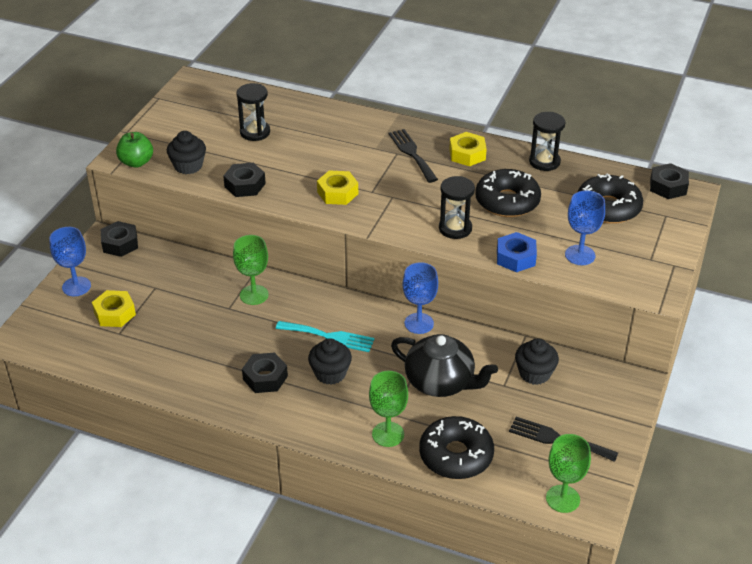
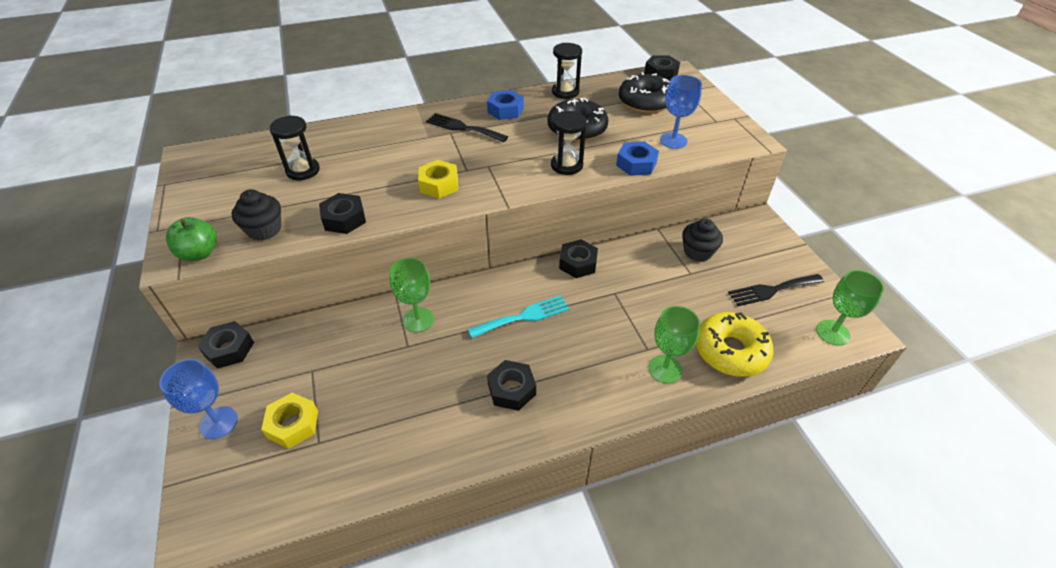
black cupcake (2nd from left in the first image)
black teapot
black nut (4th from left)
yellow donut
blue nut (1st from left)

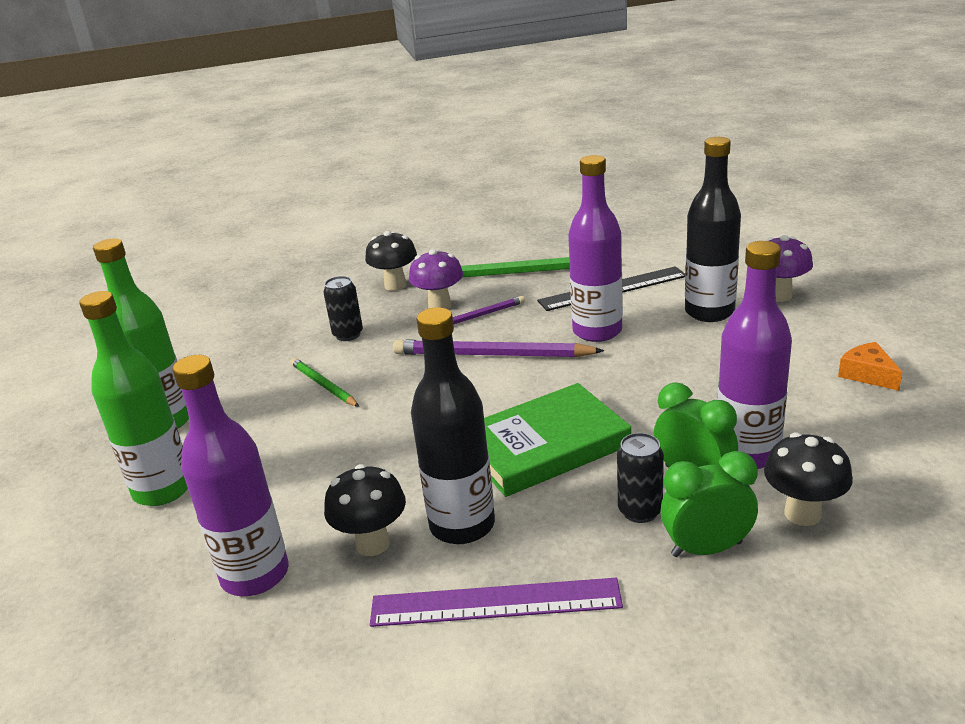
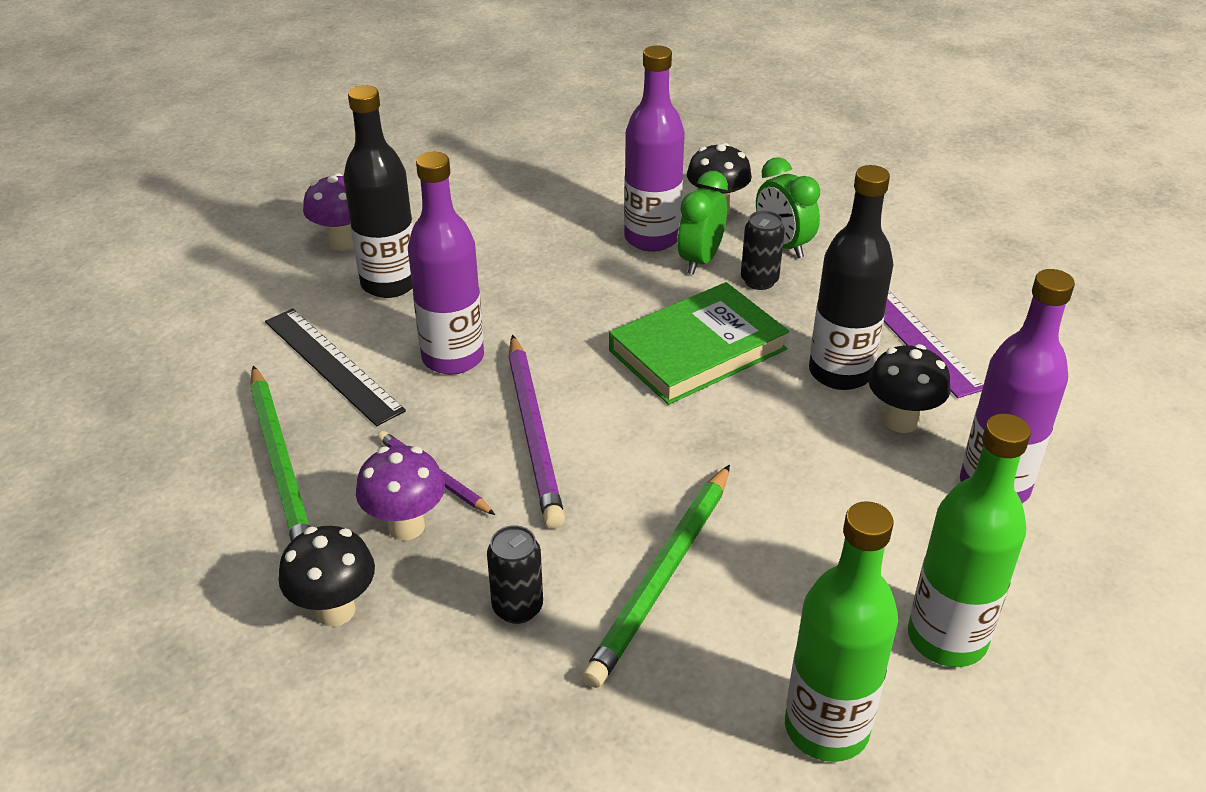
green pencil (2nd from left)
green book
orange cheese

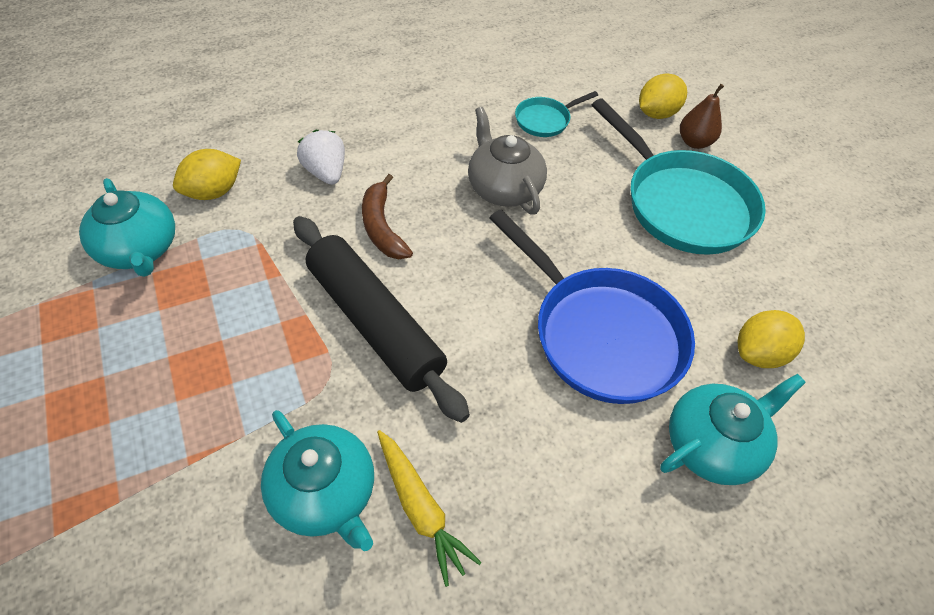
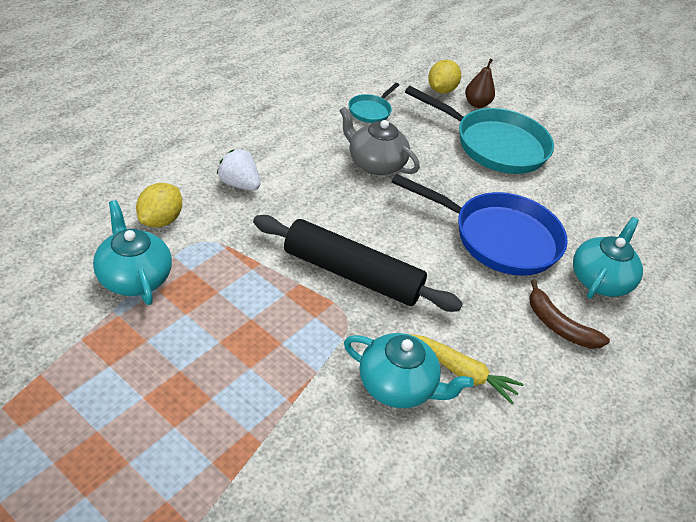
turquoise teapot (1st from left)
brown banana
yellow lemon (3rd from left in the first image)

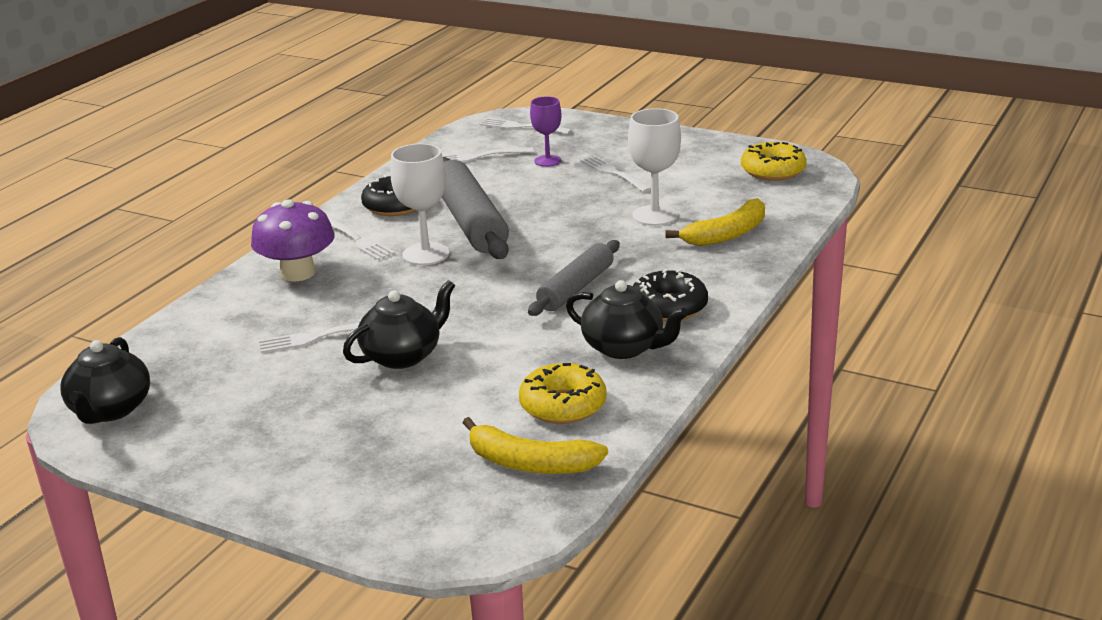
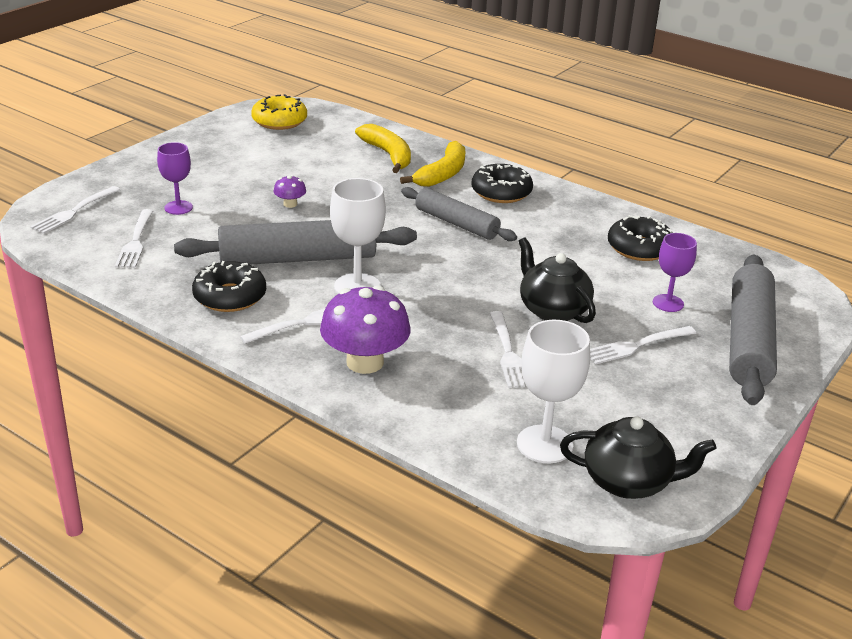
yellow banana (2nd from left)
black donut (3rd from left)
black teapot (3rd from left in the first image)
white fork (5th from left)
white goblet (2nd from left)
purple mushroom (1st from left)
purple goblet (2nd from left)
grey rolling pin (3rd from left)

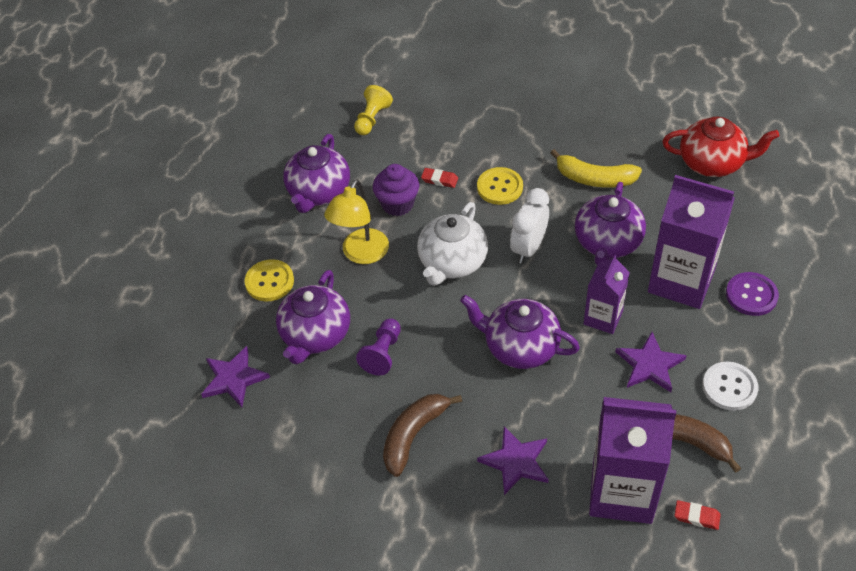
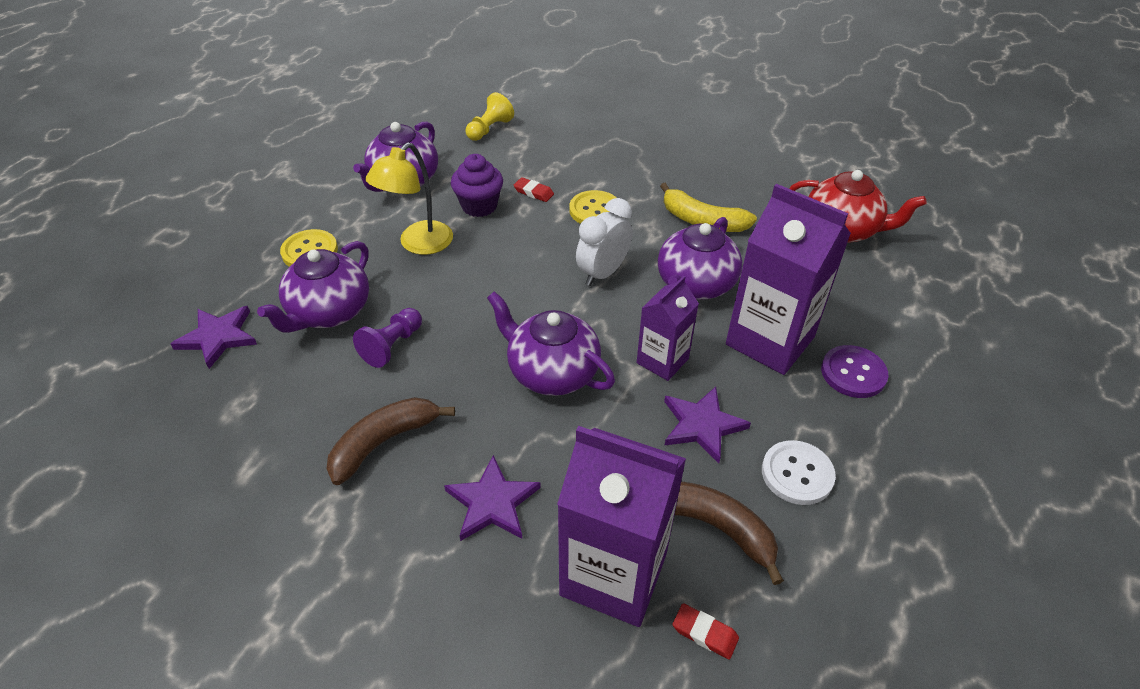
white teapot

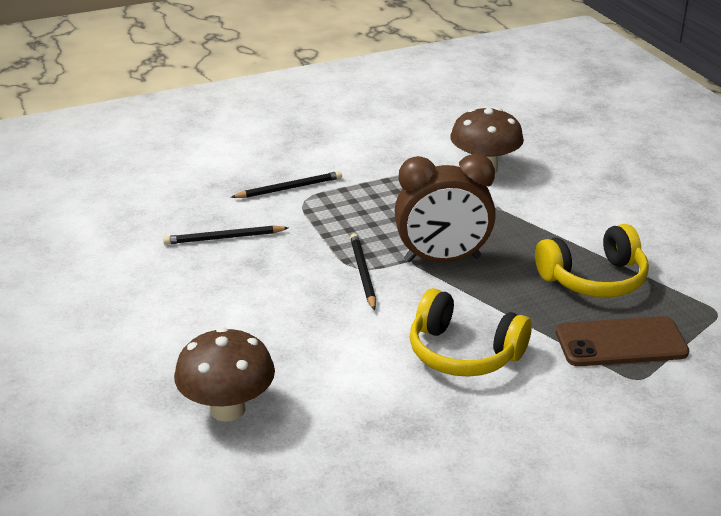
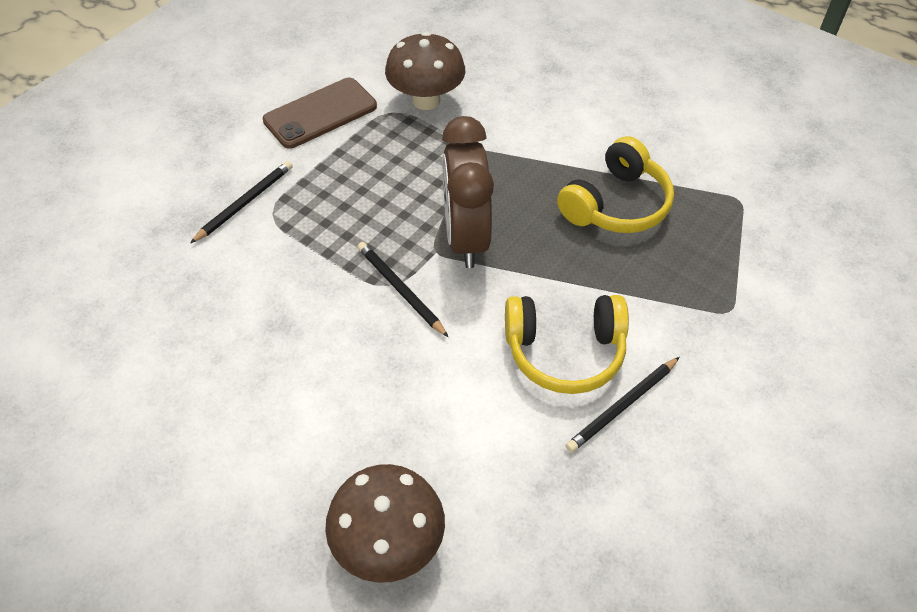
black pencil (3rd from left)
brown clock
brown phone

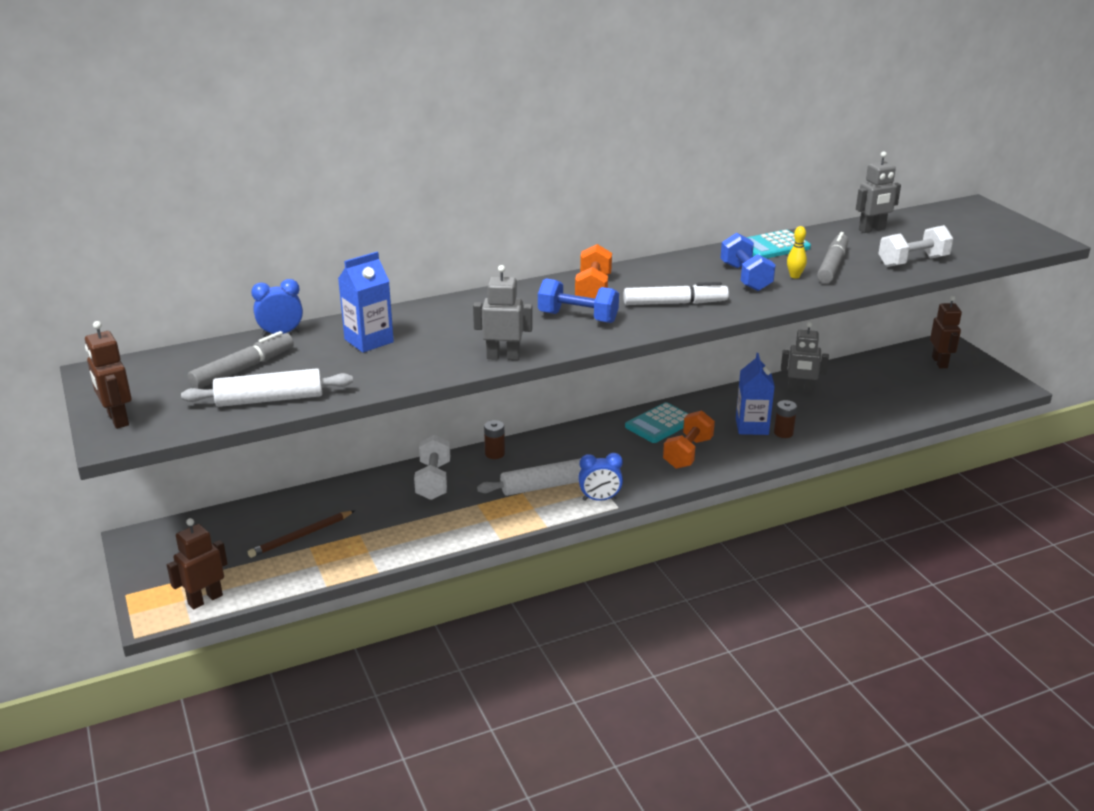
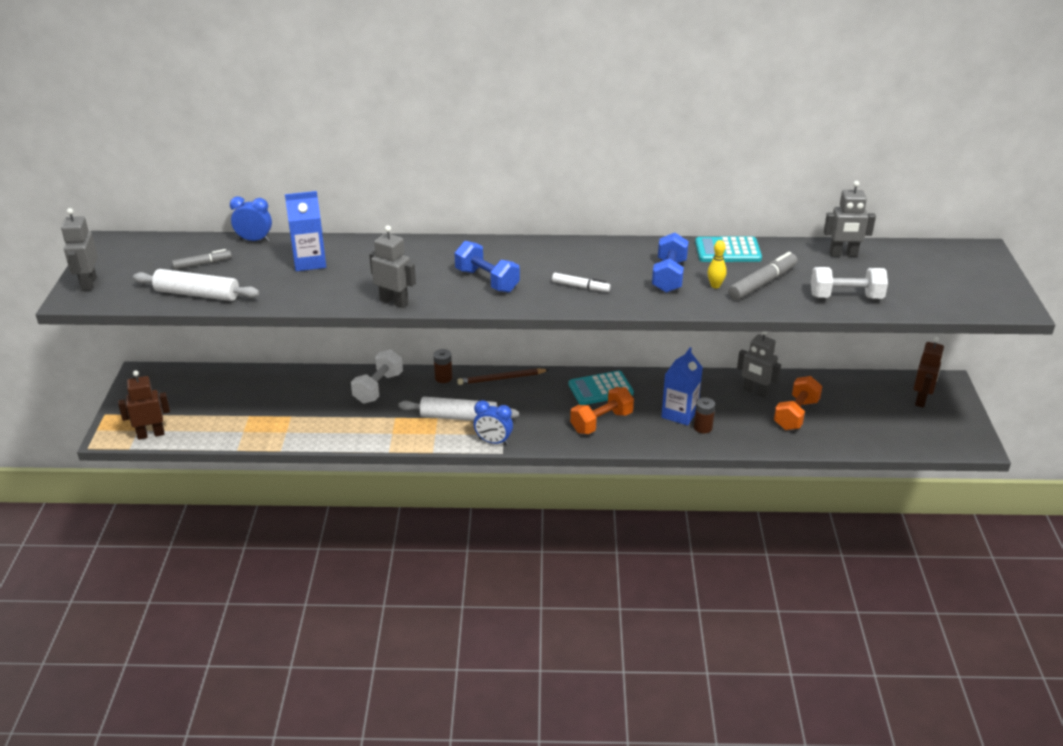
grey robot (1st from left)
grey marker (1st from left)
brown pencil
orange dumbbell (2nd from left)
white marker

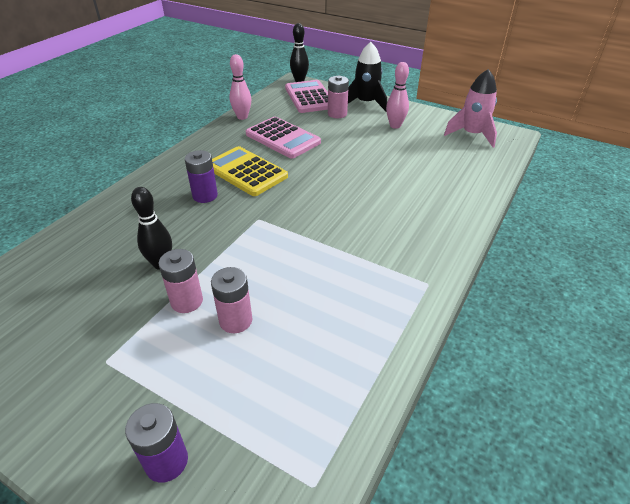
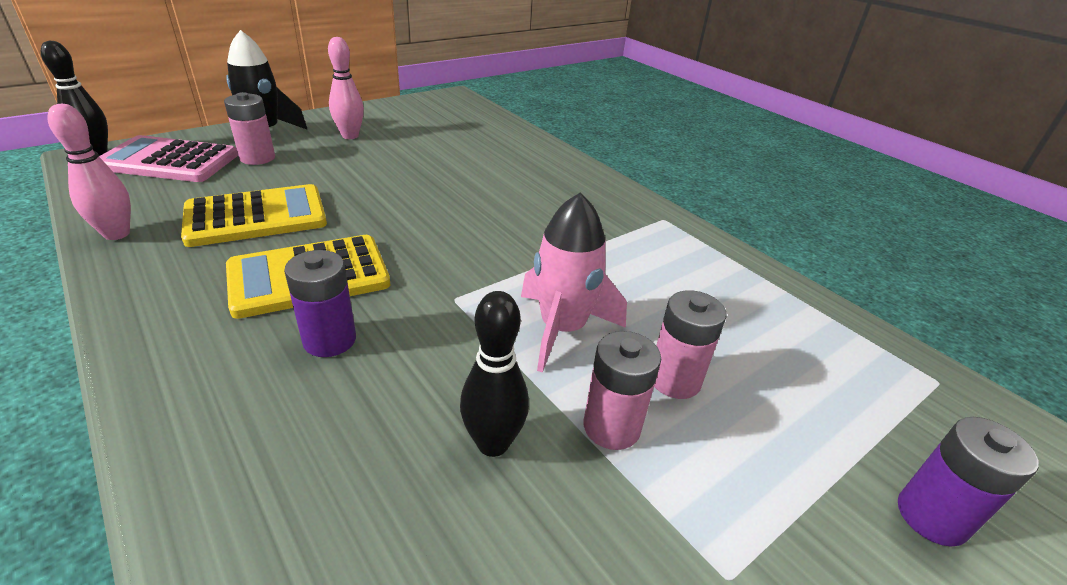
yellow calculator (1st from left)
pink rocket

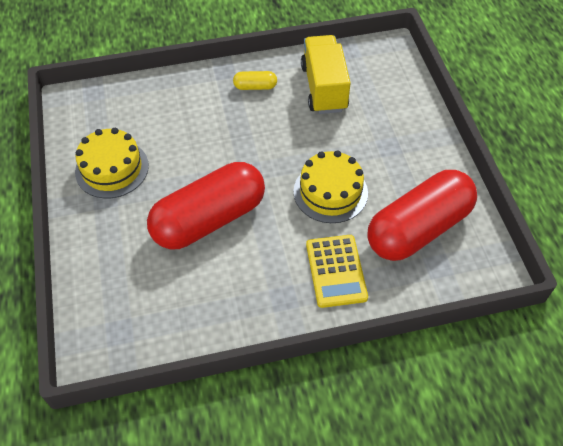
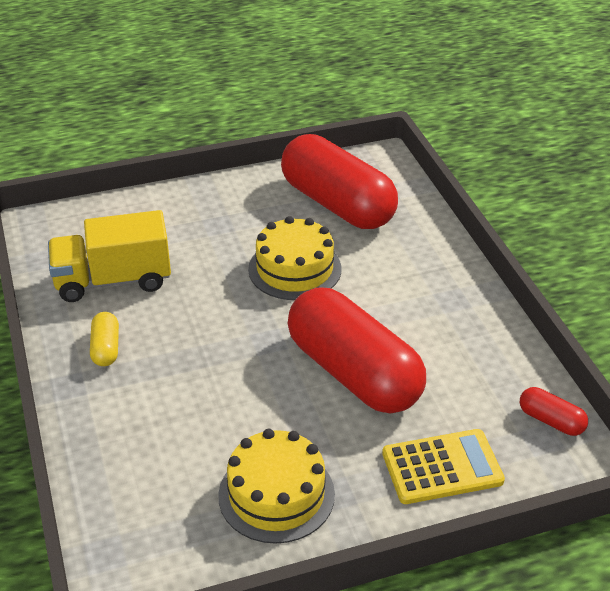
yellow calculator
red capsule (3rd from left)

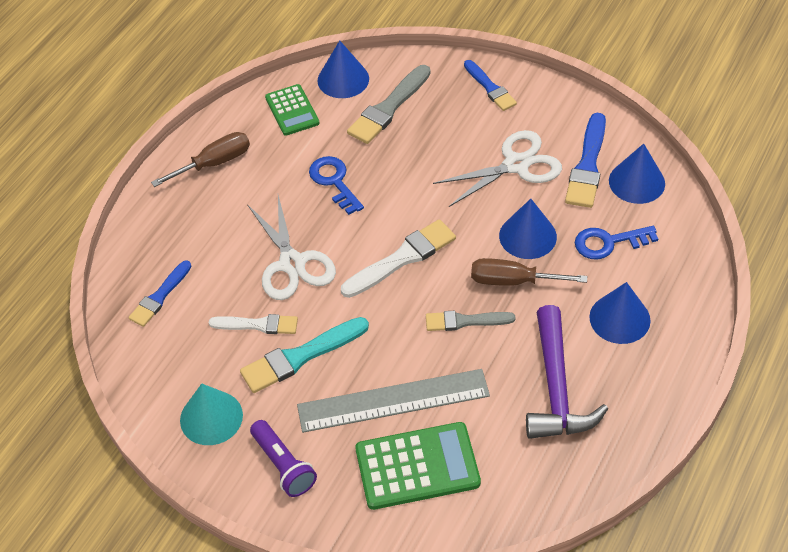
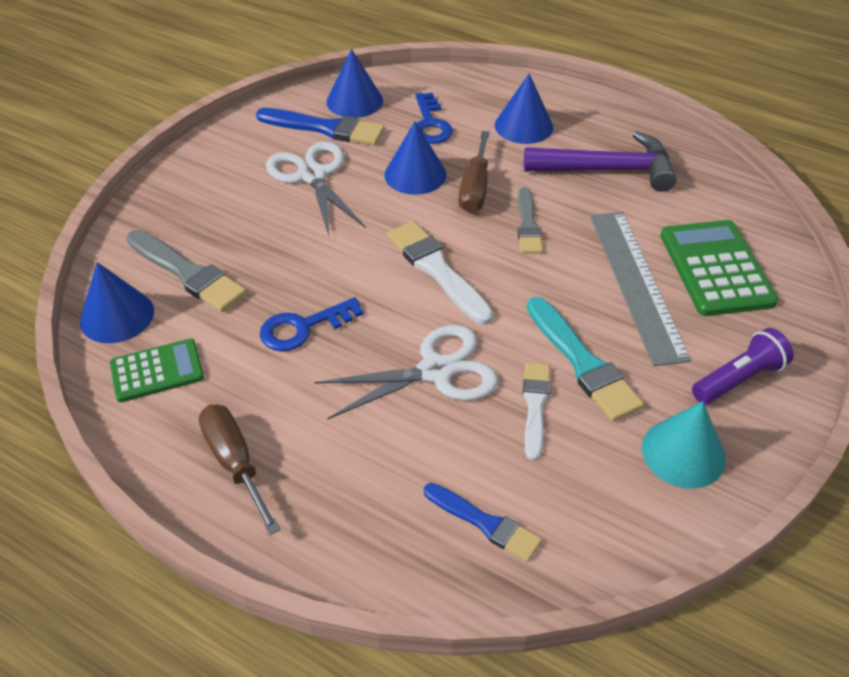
blue brush (2nd from left in the first image)

